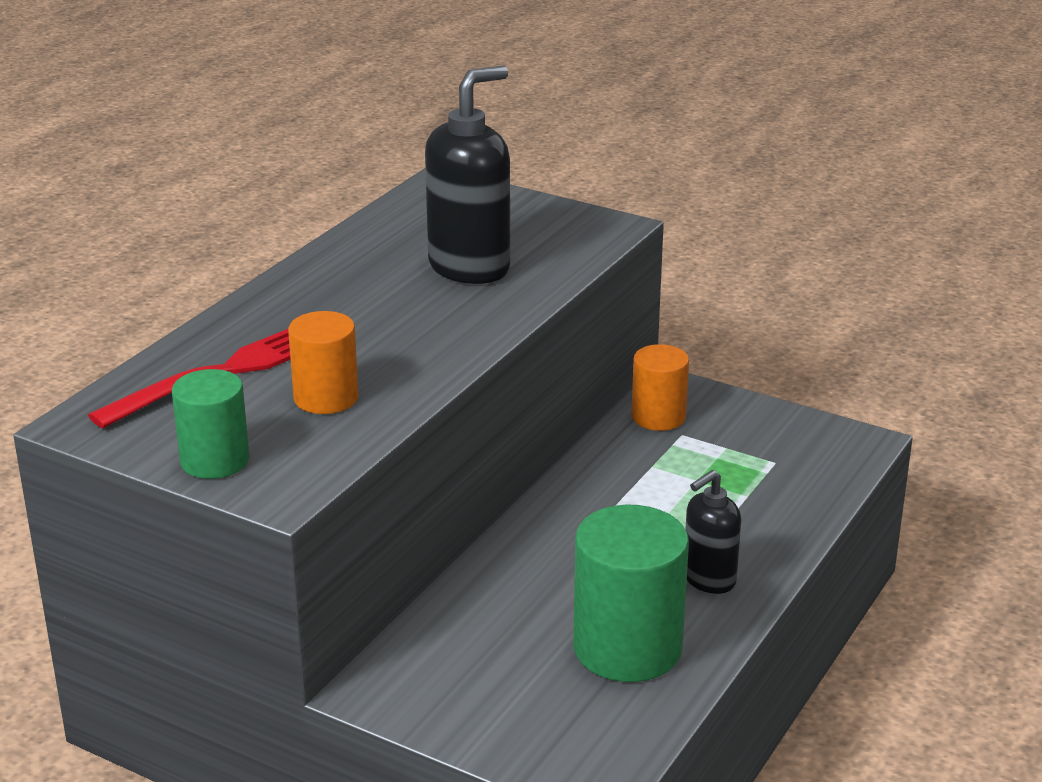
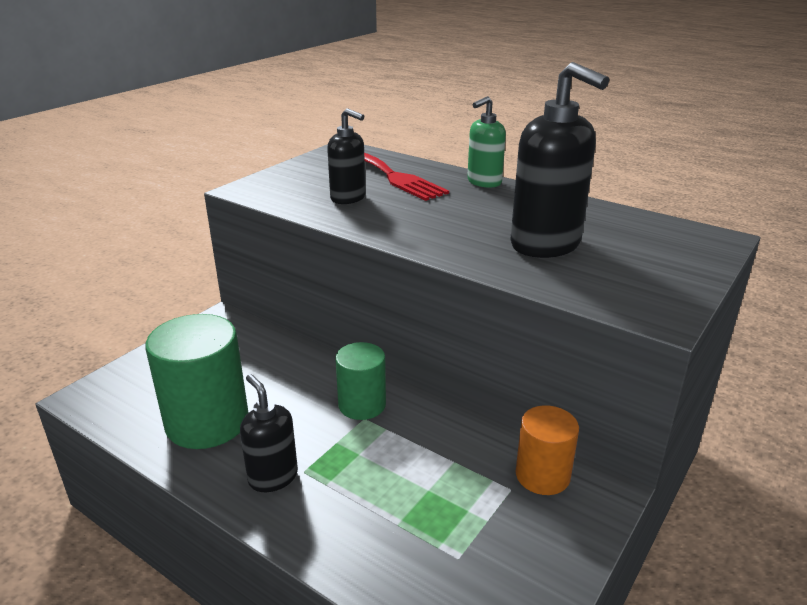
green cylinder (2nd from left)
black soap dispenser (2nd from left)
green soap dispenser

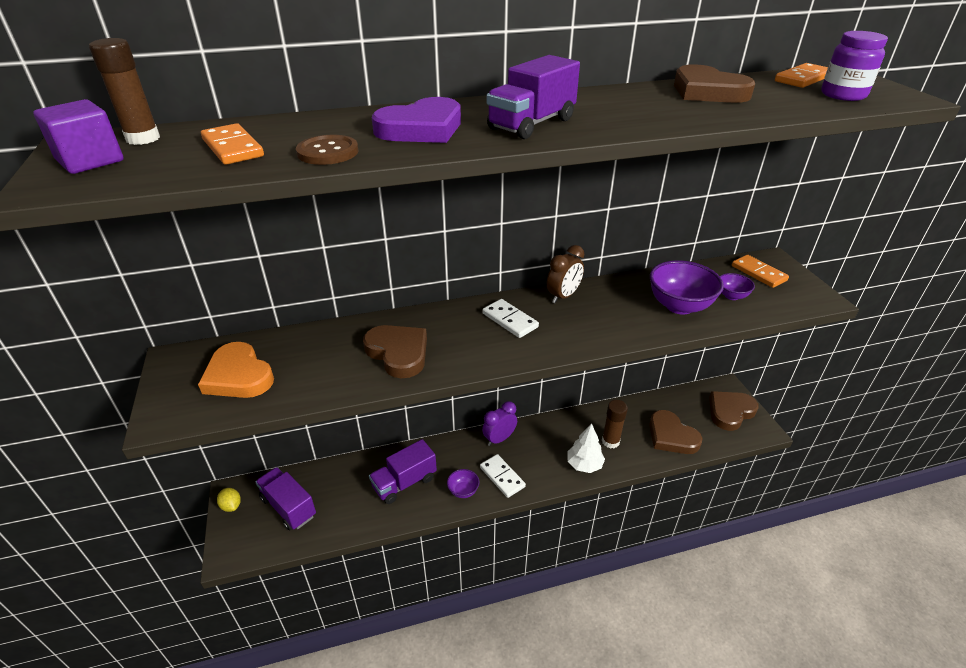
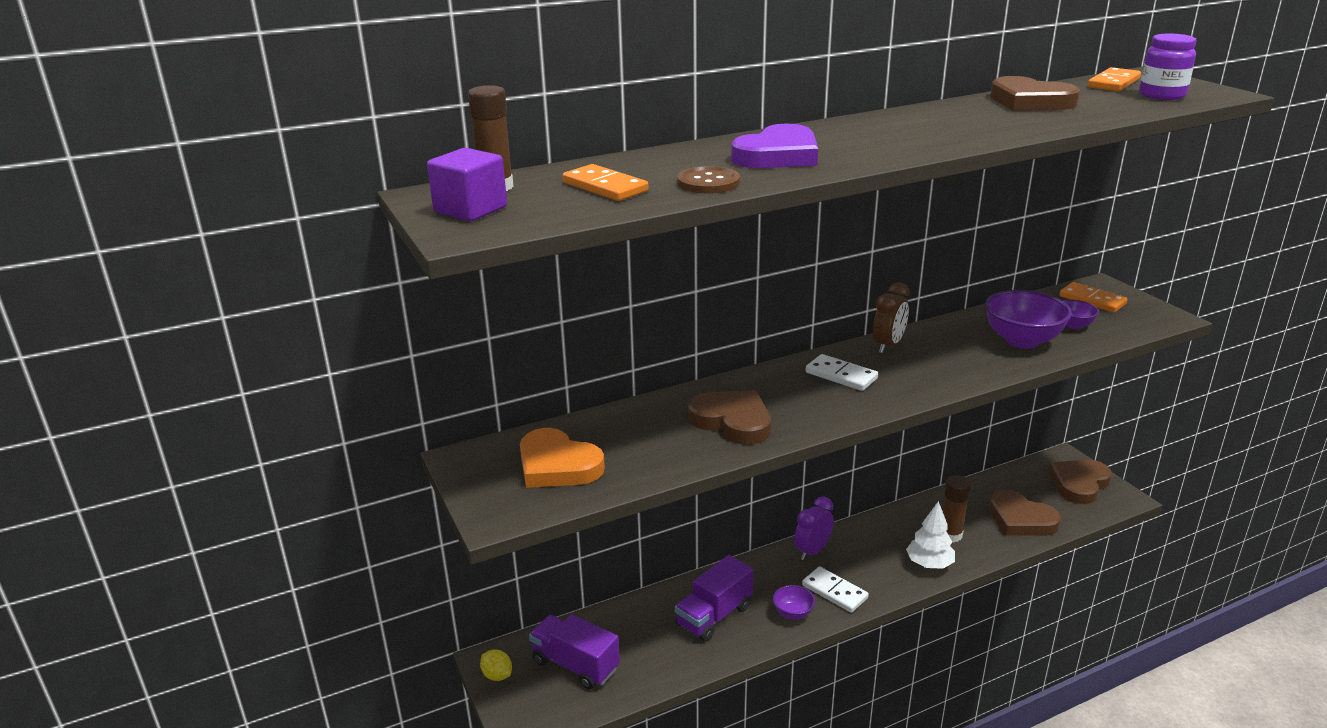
purple truck (3rd from left in the first image)

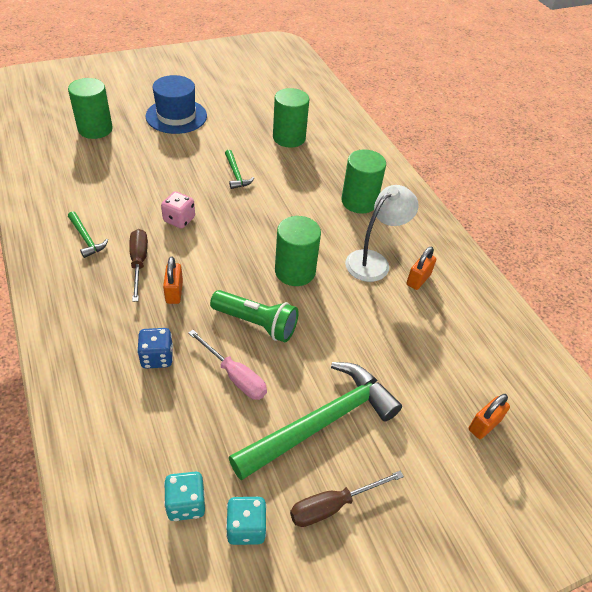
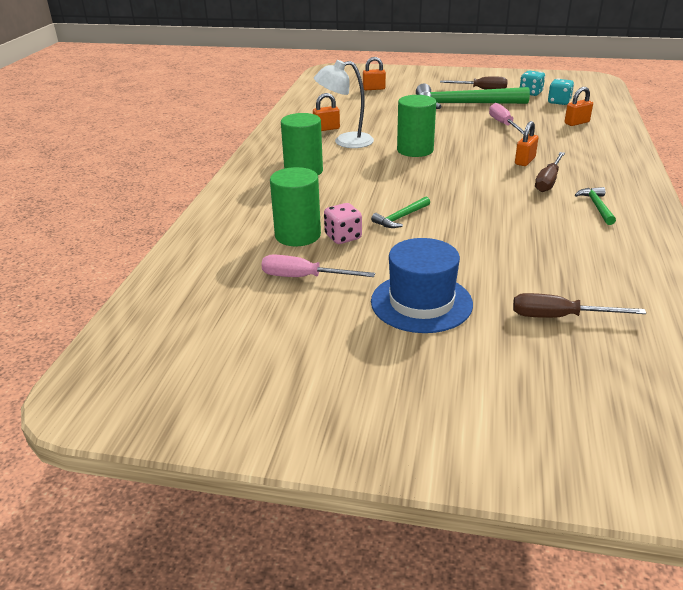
brown screwdriver (3rd from left)
blue dice
pink dice
green flashlight
green hammer (1st from left)
pink screwdriver (1st from left)
orange padlock (4th from left)

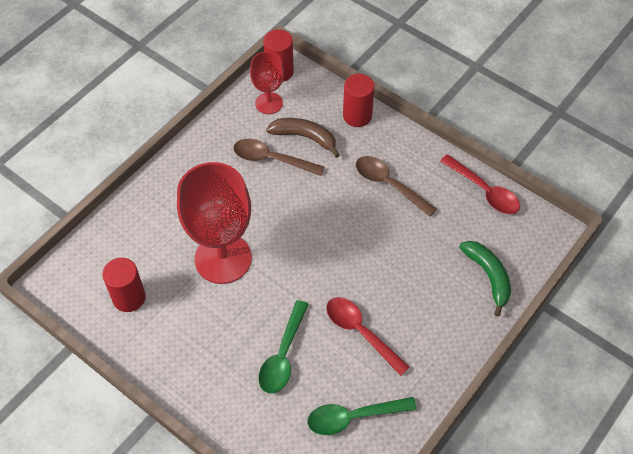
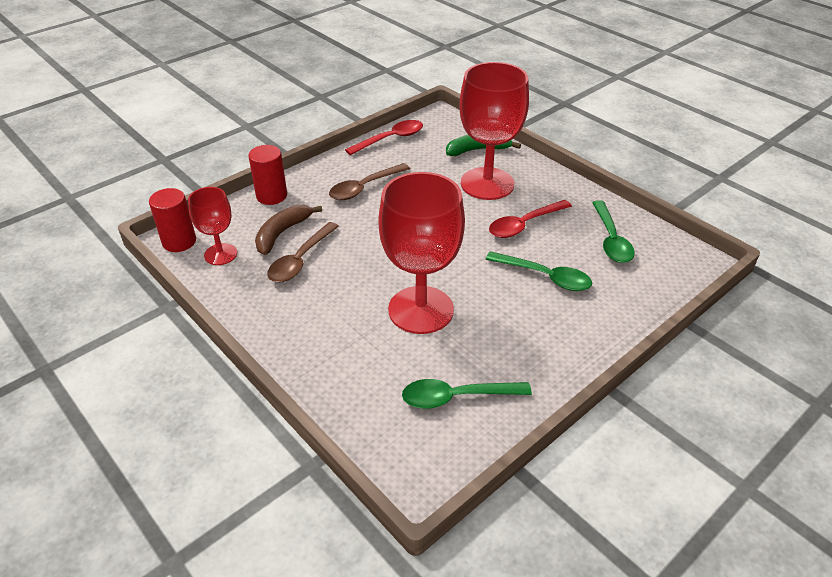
green spoon (1st from left)
red goblet (3rd from left)

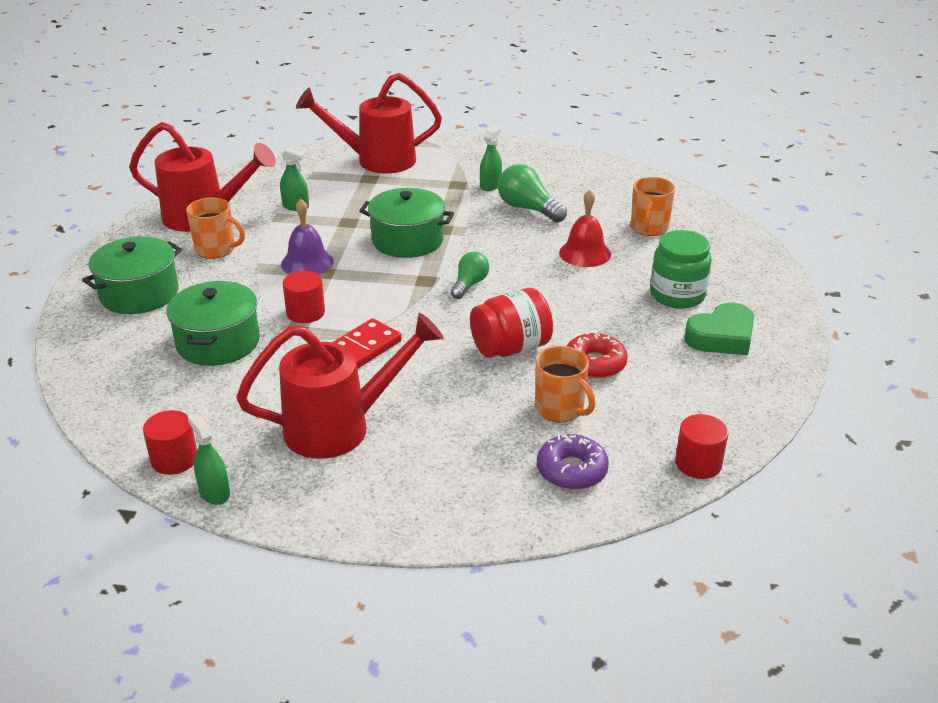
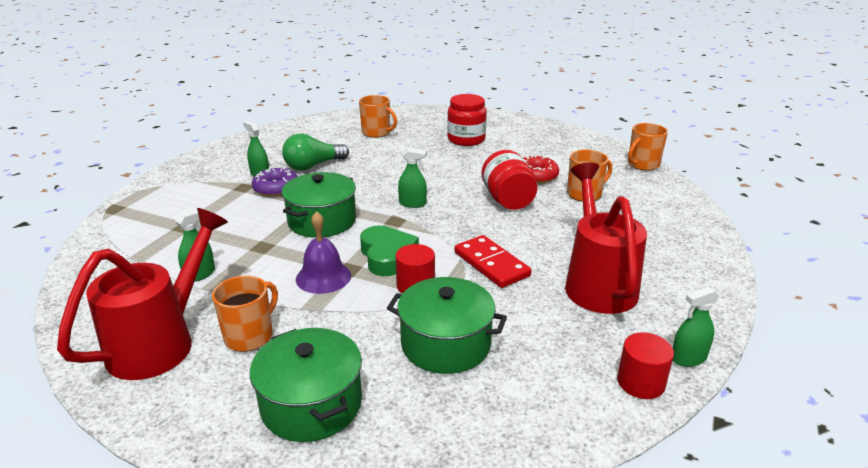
red watering can (3rd from left in the first image)
green spray bottle (3rd from left)
purple donut
red bell
red jar (1st from left)
orange mug (4th from left)
green heart

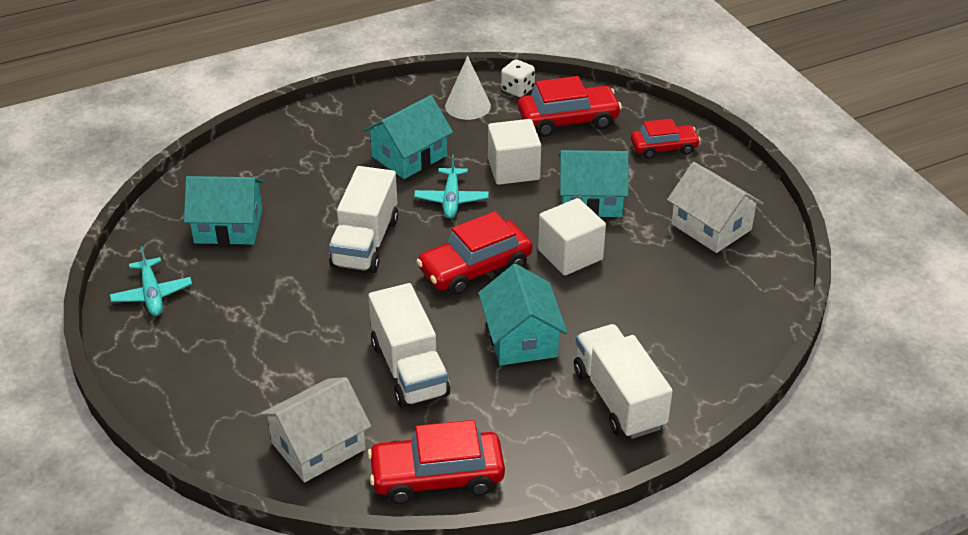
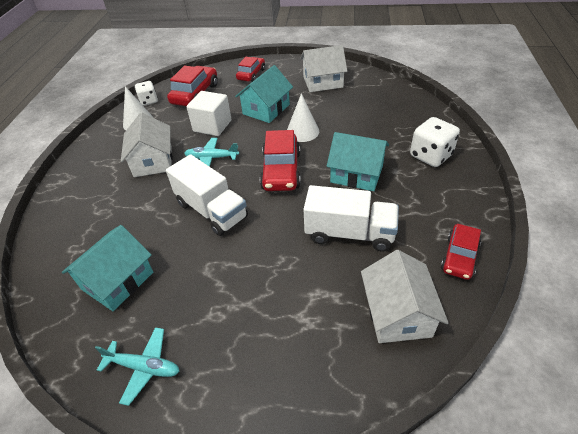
white house (1st from left)
red car (4th from left)
turquoise plane (2nd from left)
white cone (2nd from left)
white dice (2nd from left)

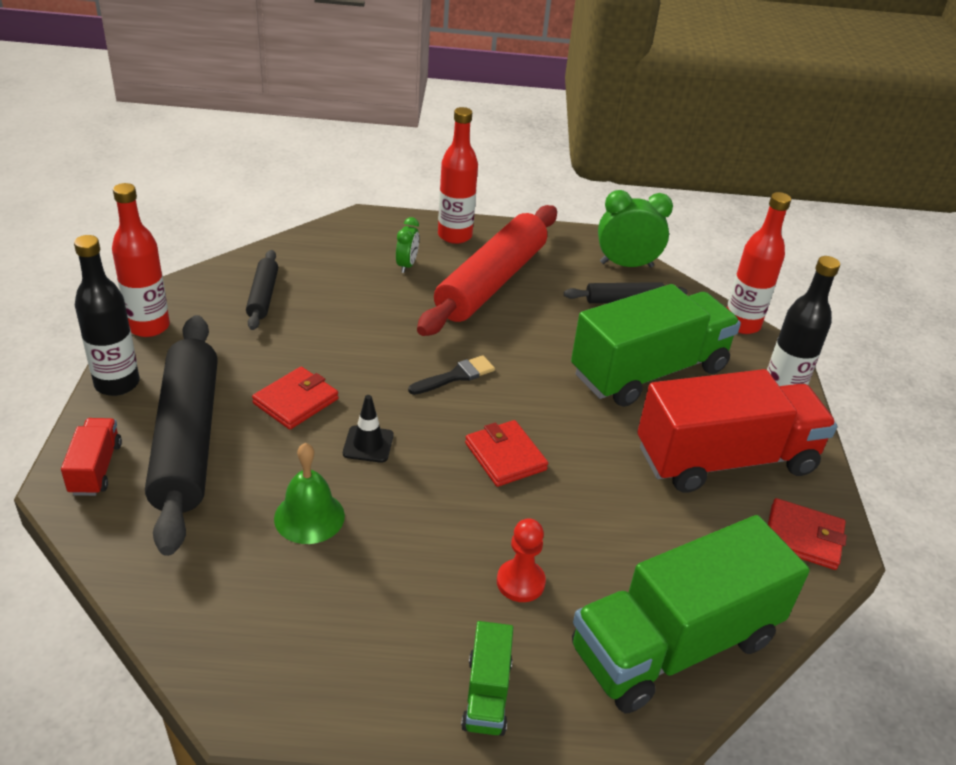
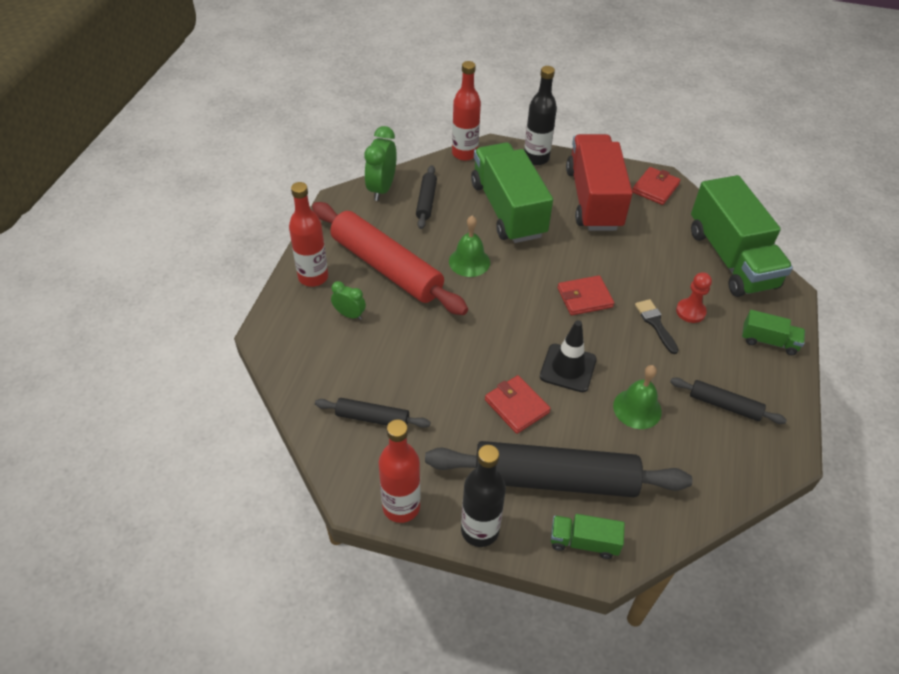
green truck (2nd from left)
black traffic cone
black brush
green bell (1st from left)
black rolling pin (4th from left)

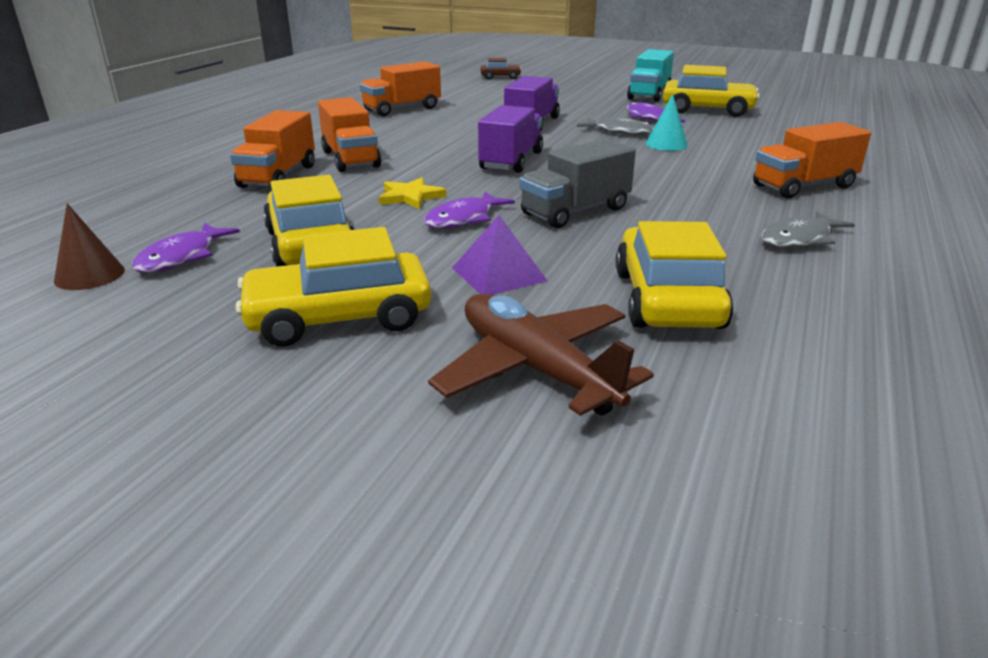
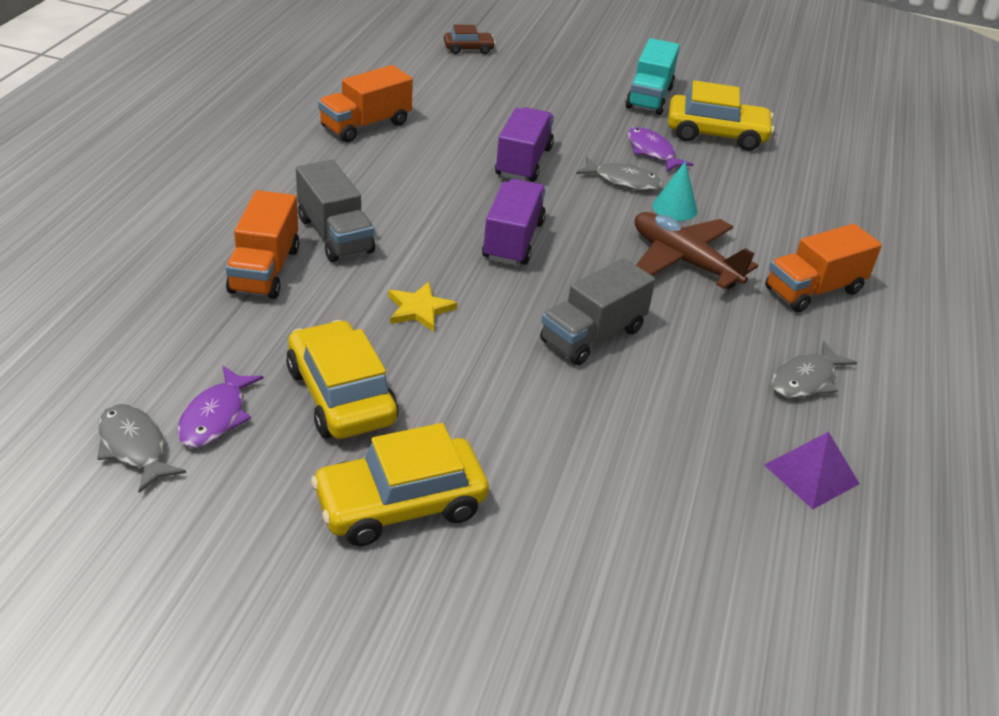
grey fish (1st from left)
grey truck (1st from left)
purple fish (2nd from left in the first image)
brown plane
purple pyramid
yellow car (3rd from left in the first image)

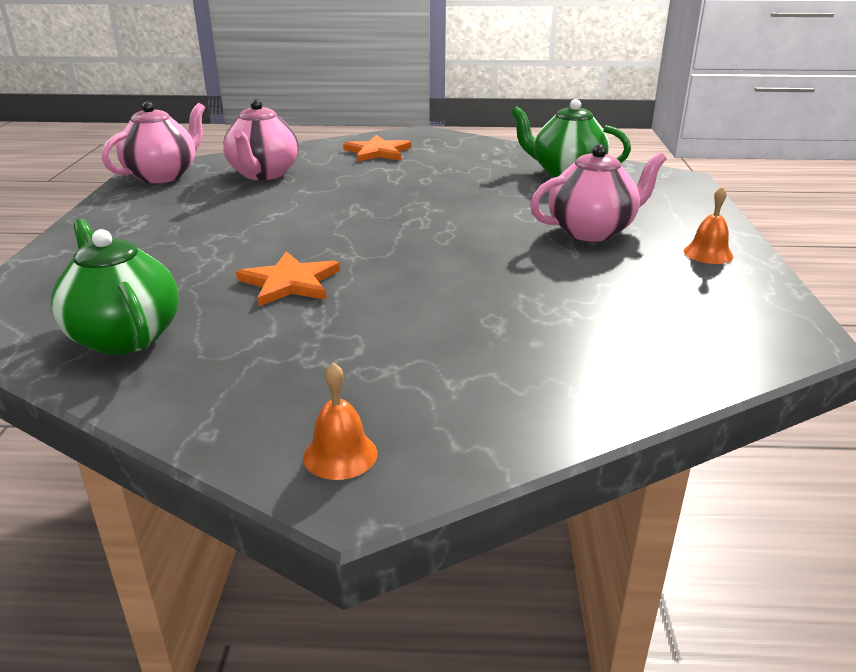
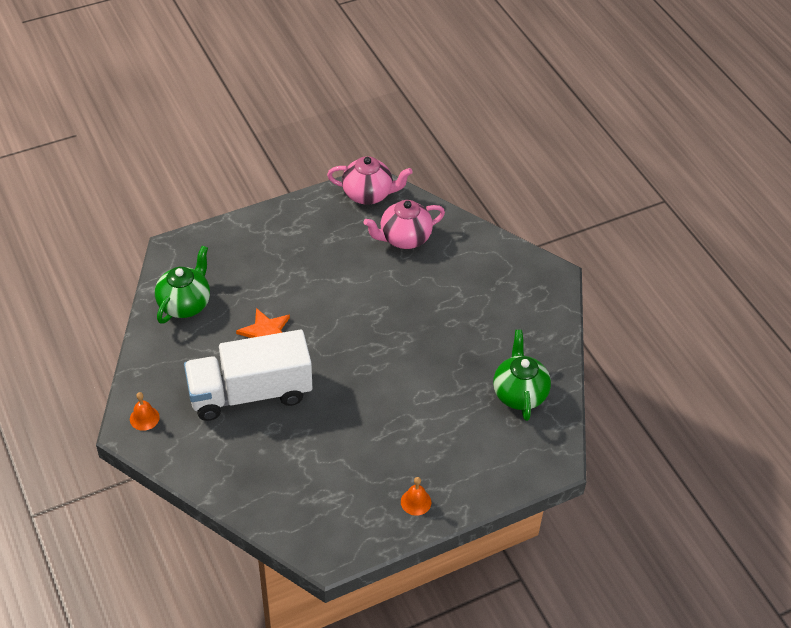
orange star (2nd from left in the first image)
pink teapot (3rd from left in the first image)
white truck

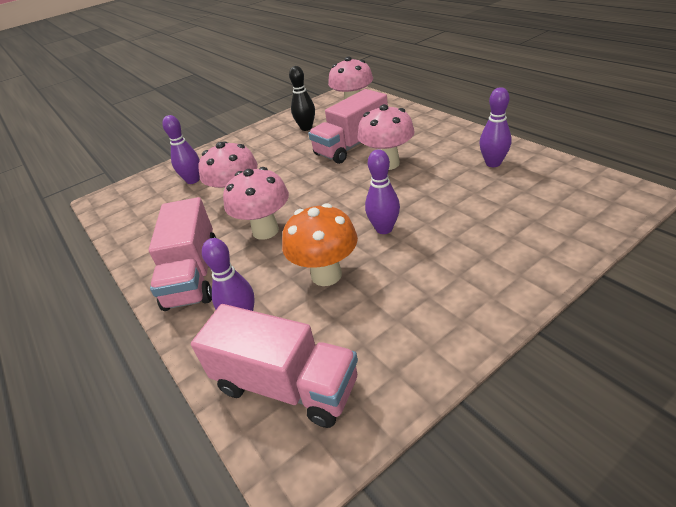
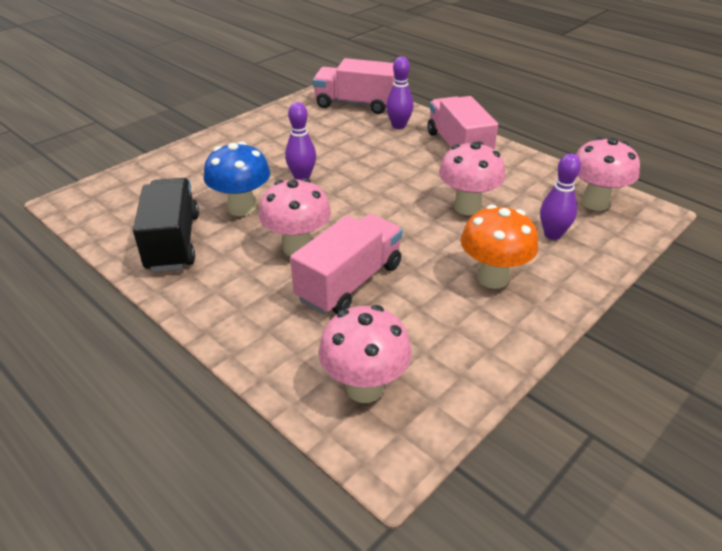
pink mushroom (4th from left)
orange mushroom
black bowling pin
black truck
blue mushroom

